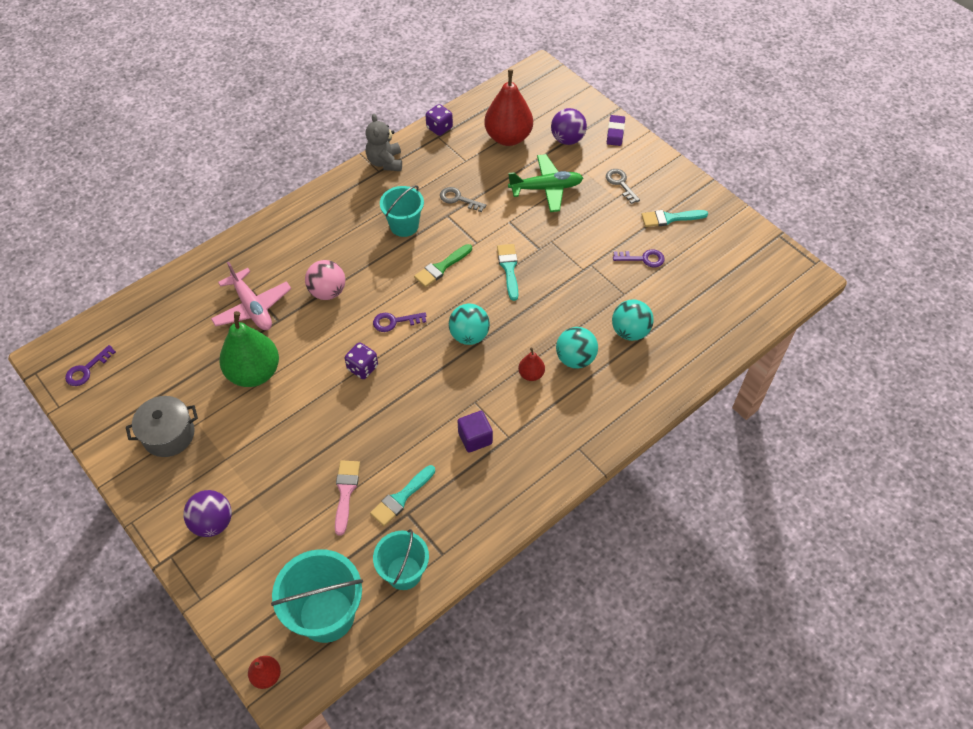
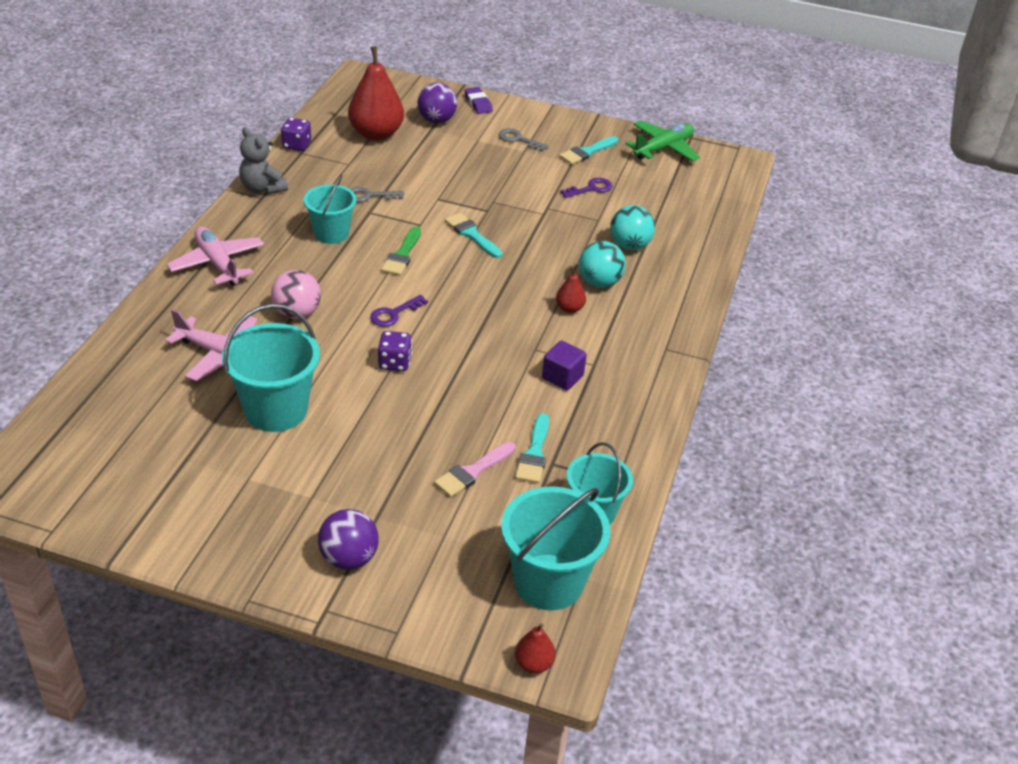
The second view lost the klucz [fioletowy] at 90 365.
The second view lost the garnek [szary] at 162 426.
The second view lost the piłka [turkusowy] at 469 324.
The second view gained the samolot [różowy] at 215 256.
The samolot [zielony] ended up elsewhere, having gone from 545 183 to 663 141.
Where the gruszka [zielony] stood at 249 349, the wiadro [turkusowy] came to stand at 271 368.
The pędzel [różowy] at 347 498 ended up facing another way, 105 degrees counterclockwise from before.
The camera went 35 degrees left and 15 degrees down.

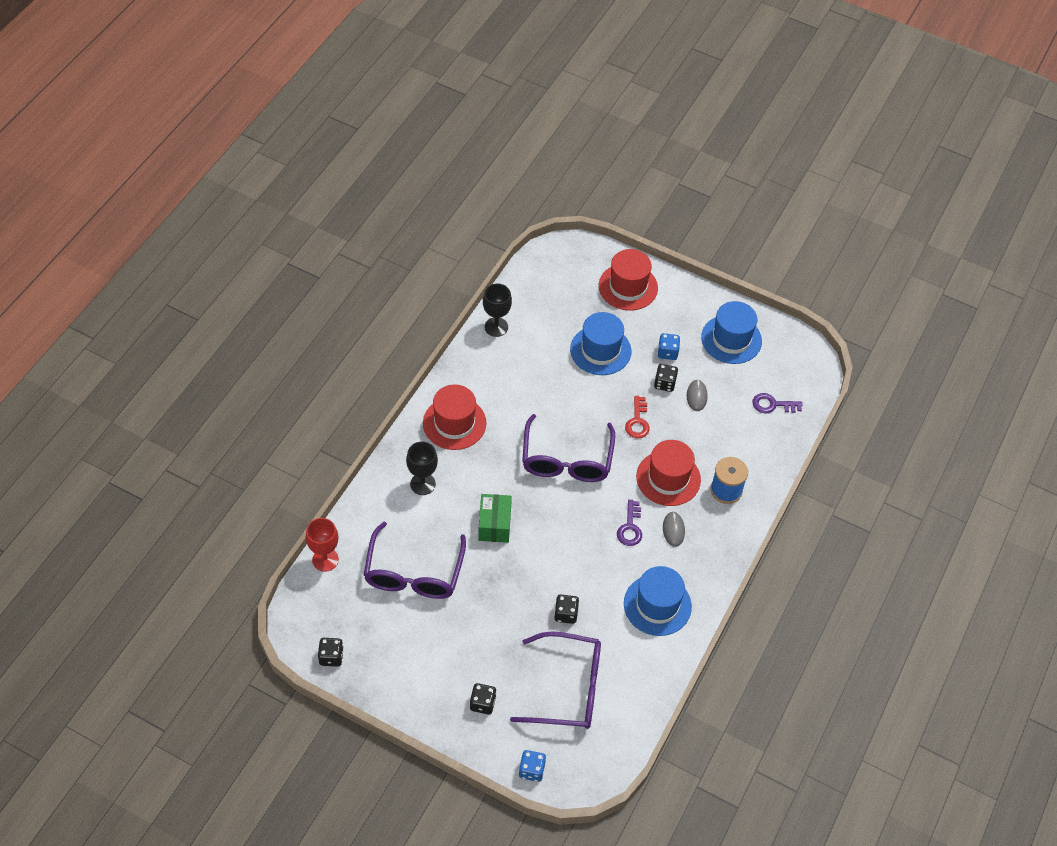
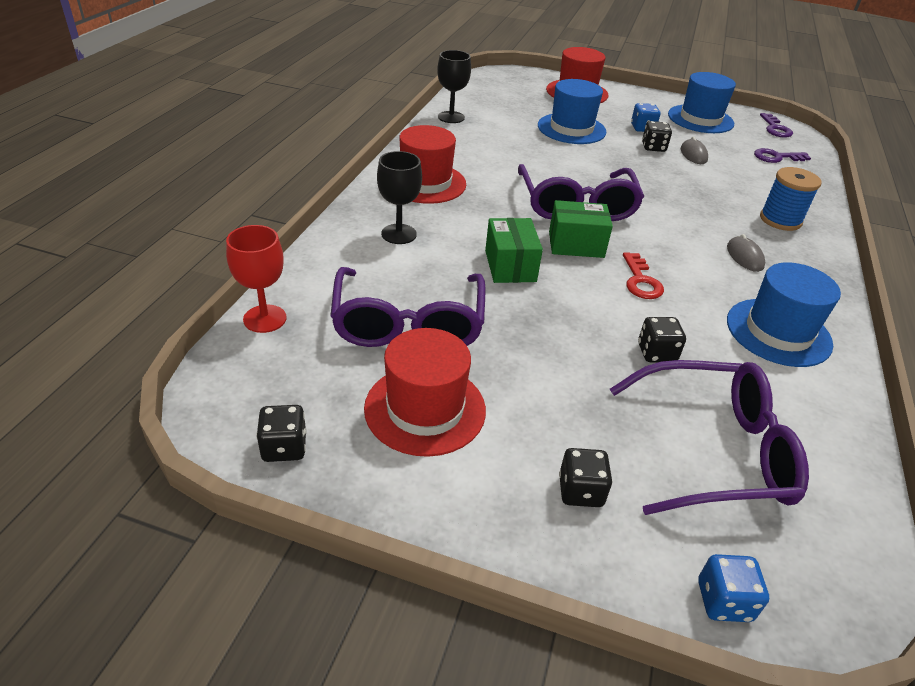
The second view gained the pudełko [zielony] at 581 229.
The klucz [fioletowy] ended up elsewhere, having gone from 629 523 to 776 125.
The klucz [czerwony] ended up elsewhere, having gone from 637 417 to 643 275.
The kapelusz [czerwony] ended up elsewhere, having gone from 668 473 to 425 392.
The camera went 10 degrees left and 15 degrees down.

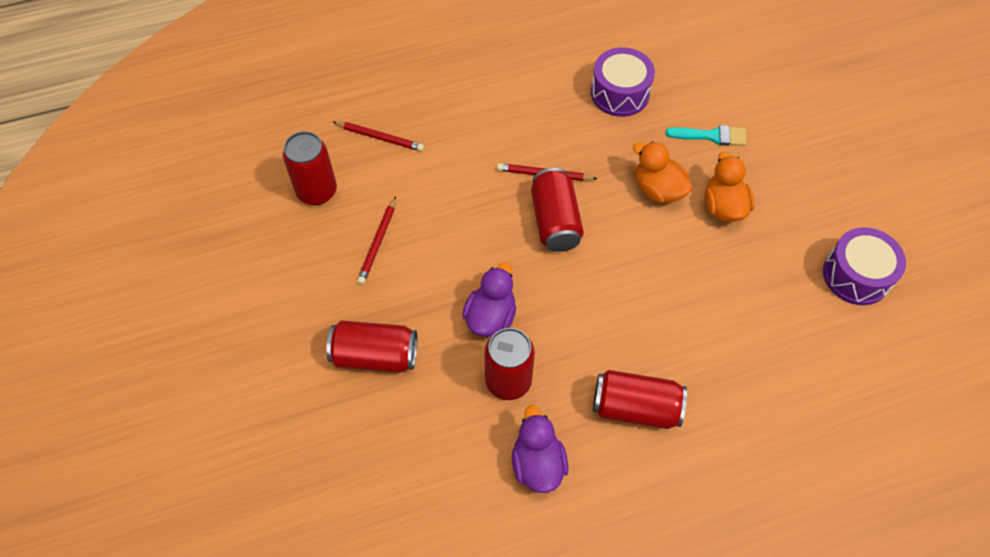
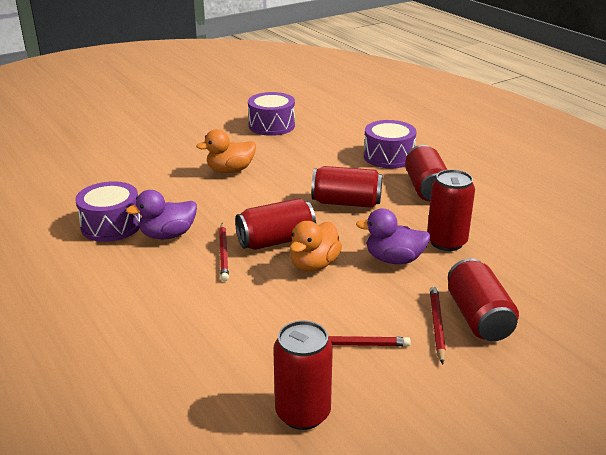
The second view lost the pędzel [turkusowy] at 706 135.
The second view gained the puszka [czerwony] at 346 187.
The second view gained the bęben [fioletowy] at 390 144.
The ołówek [czerwony] ended up elsewhere, having gone from 378 136 to 438 325.
The kaczka [fioletowy] ended up elsewhere, having gone from 540 449 to 161 214.
The kaczka [pomarańczowy] ended up elsewhere, having gone from 662 172 to 316 246.
The camera went 105 degrees left and 30 degrees down.

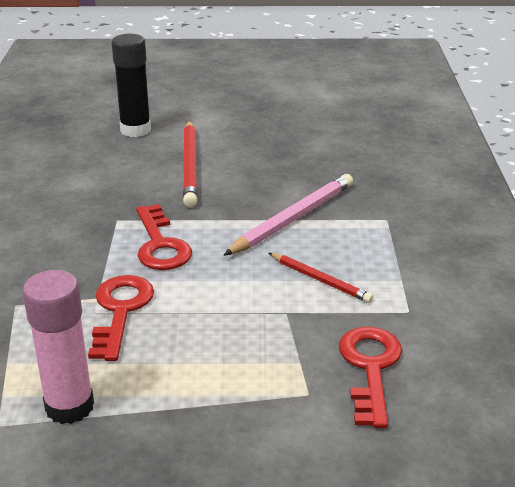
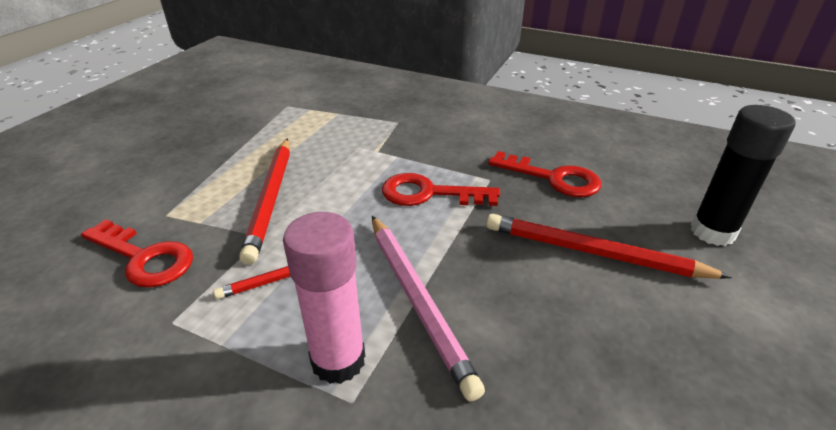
The second view gained the ołówek [czerwony] at 264 201.
The klej w sztyfcie [różowy] ended up elsewhere, having gone from 58 347 to 324 298.
The klucz [czerwony] ended up elsewhere, having gone from 121 318 to 544 174.
The camera went 115 degrees right and 5 degrees up.

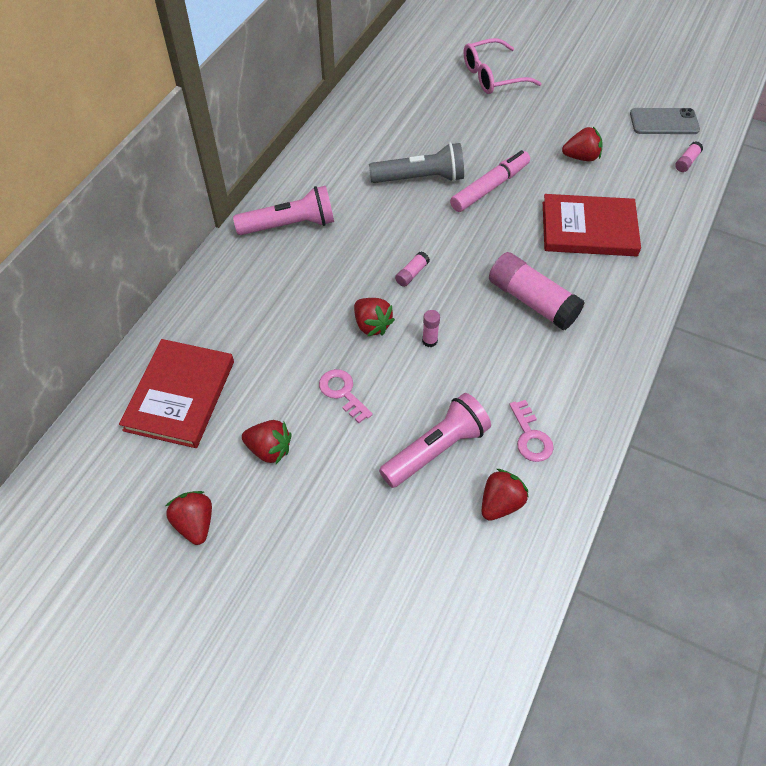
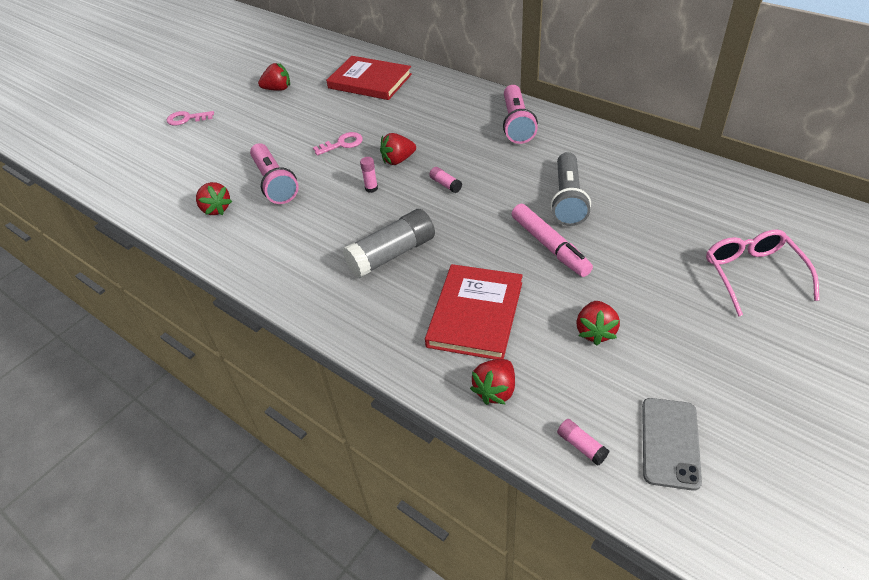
The truskawka [czerwony] ended up elsewhere, having gone from 267 442 to 492 382.
The klucz [różowy] ended up elsewhere, having gone from 531 431 to 190 118.
What was the klej w sztyfcie [różowy] at 536 291 turned into the klej w sztyfcie [szary] at 389 243.
The camera went 105 degrees right and 10 degrees down.

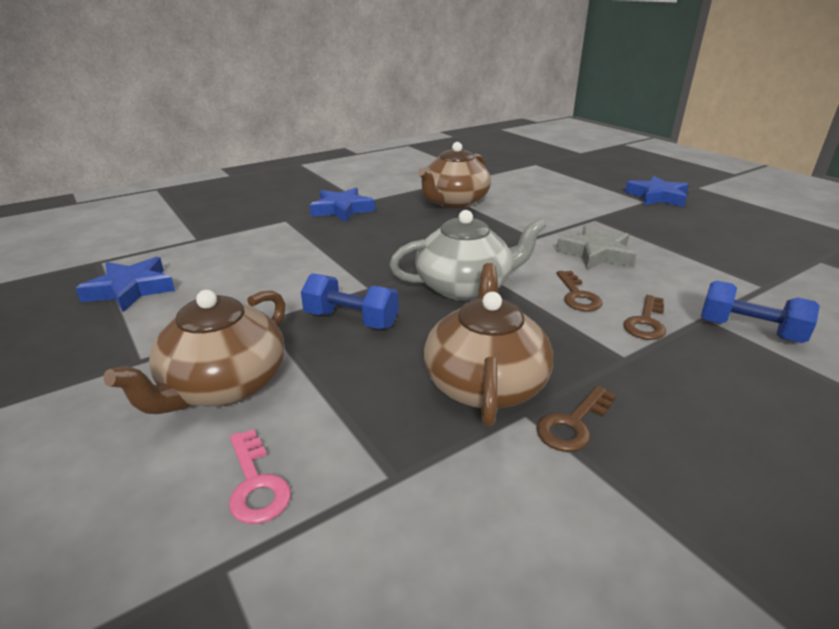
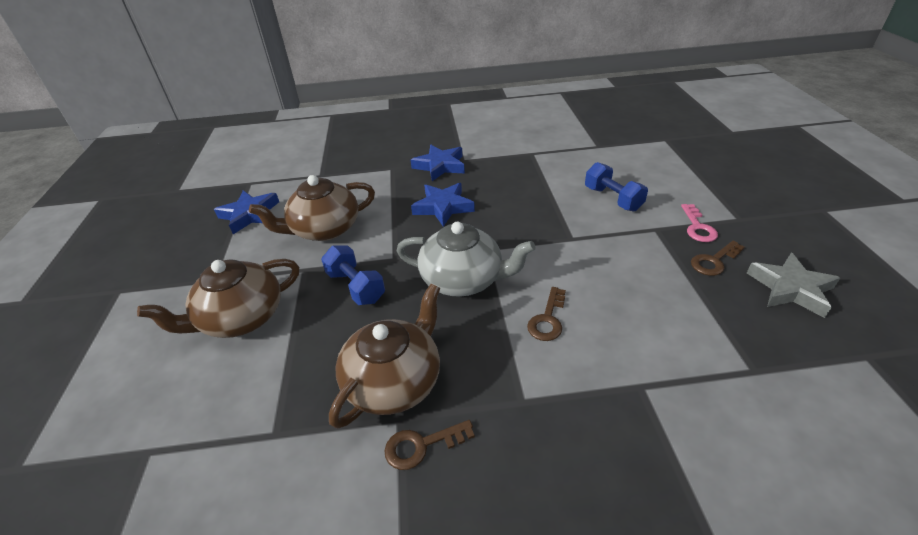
The klucz [różowy] ended up elsewhere, having gone from 260 476 to 699 223.
The imbryk [brązowy] ended up elsewhere, having gone from 454 175 to 312 208.
The gwiazda [szary] ended up elsewhere, having gone from 596 247 to 793 285.
The klucz [brązowy] ended up elsewhere, having gone from 644 317 to 718 258.
The gwiazda [niebieski] ended up elsewhere, having gone from 657 191 to 443 205.
The hantel [niebieski] ended up elsewhere, having gone from 760 312 to 616 187.
The camera went 30 degrees right and 10 degrees up.

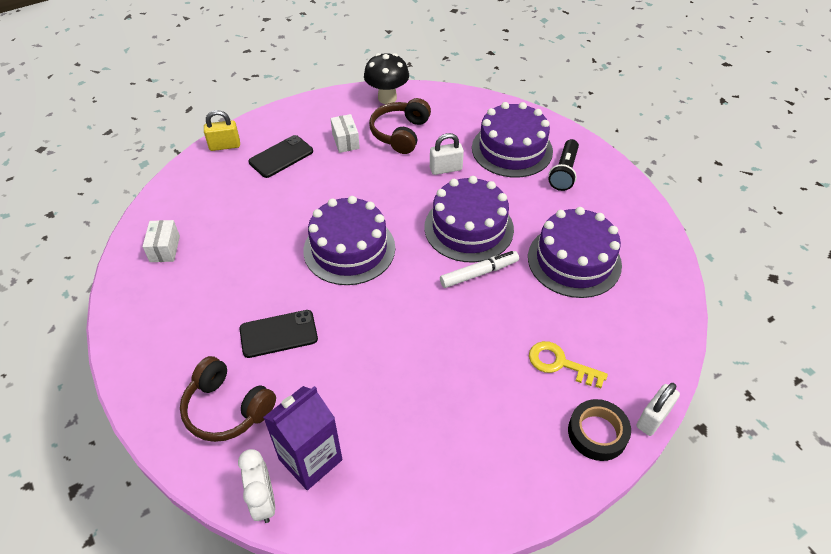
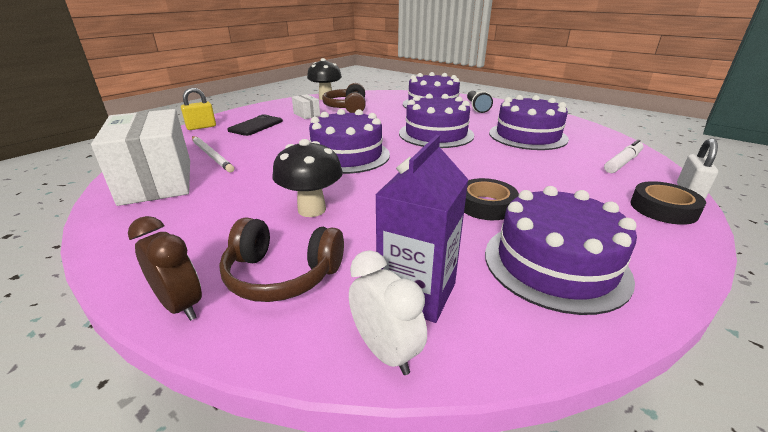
The second view lost the kłódka [biały] at 447 154.
The second view lost the klucz [żółty] at 568 364.
The second view gained the budzik [brązowy] at 165 268.
The second view gained the ołówek [biały] at 213 154.
The second view gained the taśma klejąca [czarny] at 491 199.
The second view gained the tort [fioletowy] at 561 250.
The flamaster [biały] ended up elsewhere, having gone from 479 269 to 623 156.
Where the telefon [czarny] stood at 278 334, the grzyb [czarny] came to stand at 307 178.
The size of the pudełko [biały] at 161 241 changed by a factor of 2.34.
The camera went 20 degrees left and 20 degrees down.

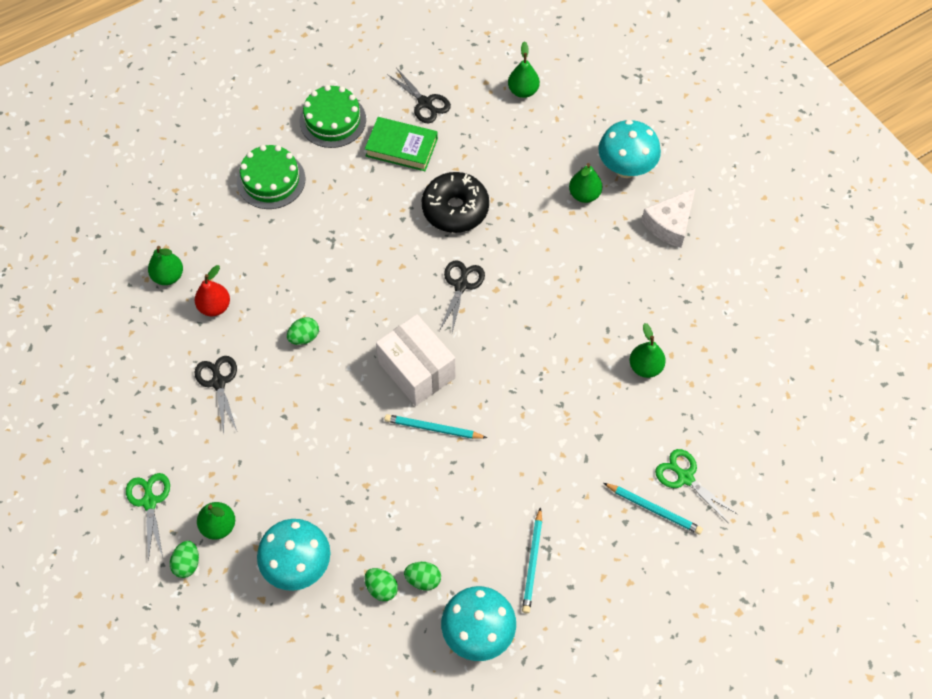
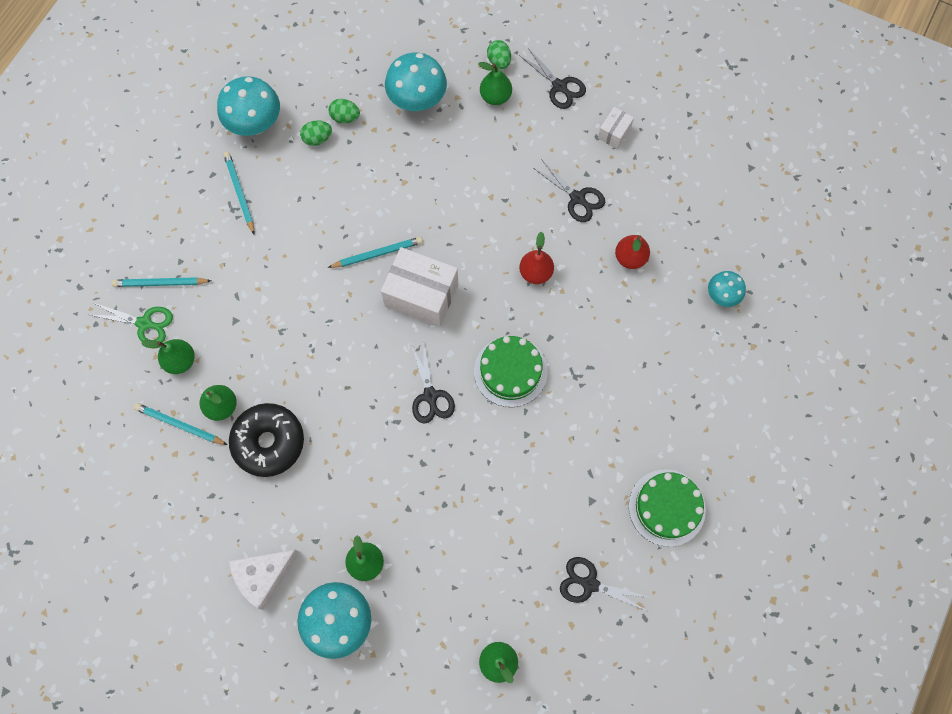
The second view lost the książka [zielony] at 401 144.
The second view gained the ołówek [turkusowy] at 181 424.
The second view gained the pudełko [biały] at 616 128.
The second view gained the grzyb [turkusowy] at 727 289.
The gruszka [zielony] ended up elsewhere, having gone from 165 265 to 168 356.
The tort [zielony] ended up elsewhere, having gone from 271 177 to 511 371.
The donut [czarny] ended up elsewhere, having gone from 455 202 to 266 440.
Where the jajko [zielony] stood at 303 331, the gruszka [czerwony] came to stand at 536 257.
What was the nożyczki [zielony] at 148 517 turned into the nożyczki [czarny] at 552 78.
The ser [biały] at 668 218 ended up facing another way, 135 degrees counterclockwise from before.
The camera went 150 degrees right and 10 degrees up.

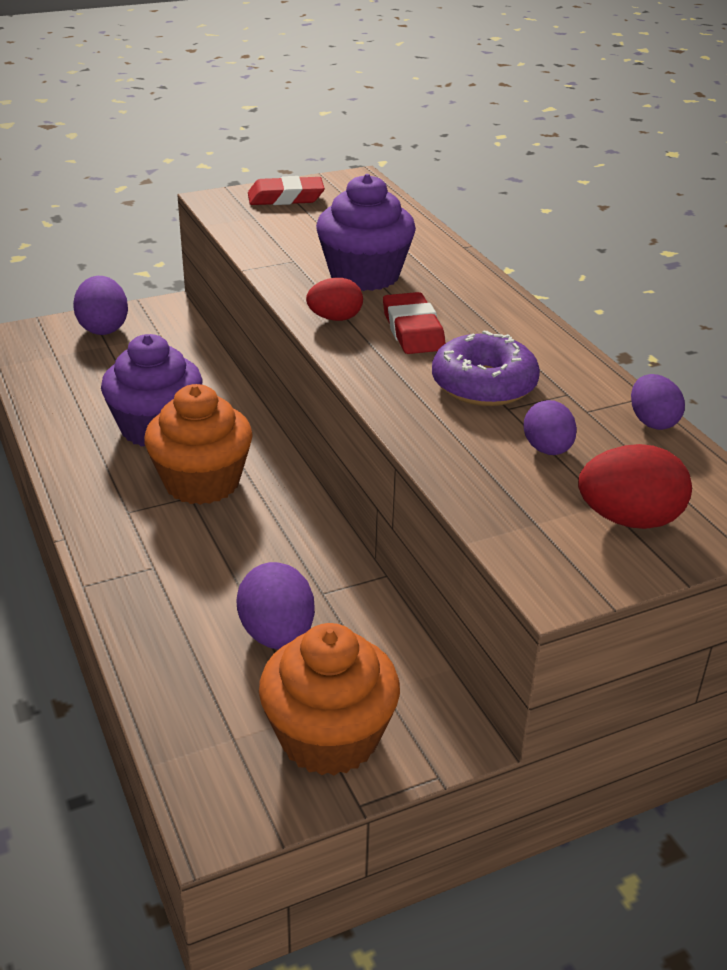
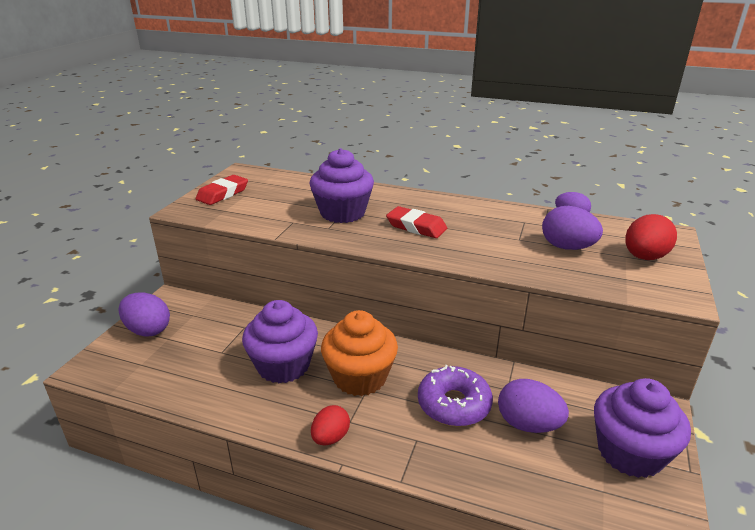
The jajko [czerwony] ended up elsewhere, having gone from 334 299 to 330 425.
The donut [fioletowy] ended up elsewhere, having gone from 486 368 to 455 396.
What was the muffinka [pomarańczowy] at 329 699 turned into the muffinka [fioletowy] at 642 428.
The size of the jajko [fioletowy] at 550 427 changed by a factor of 1.50.
The camera went 45 degrees left and 5 degrees down.

